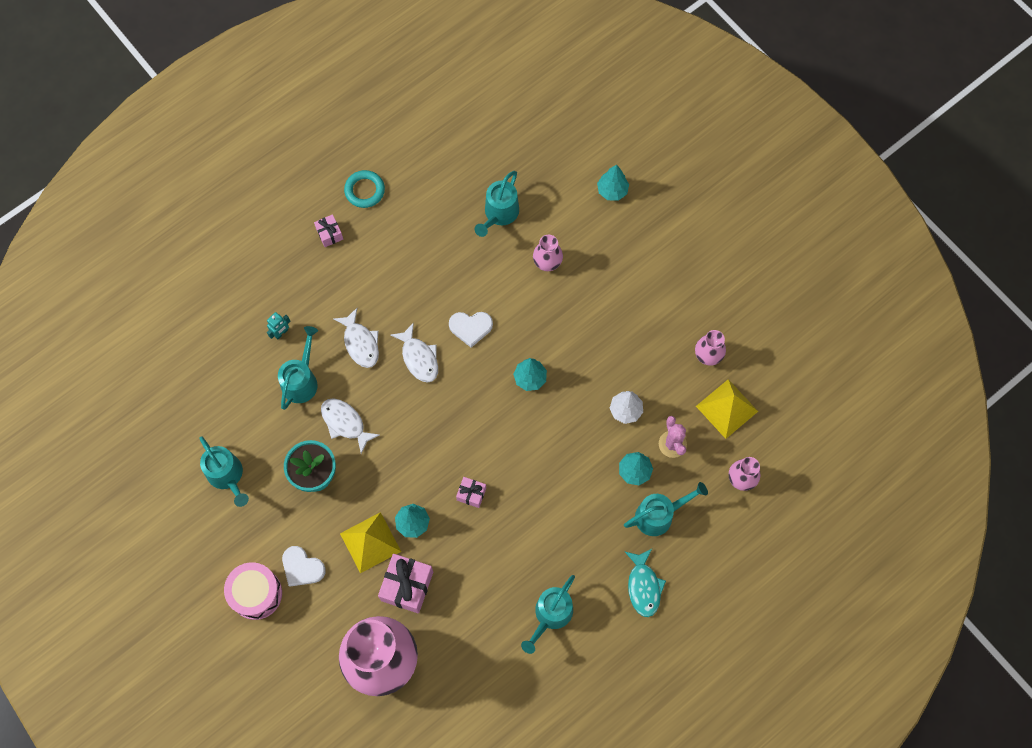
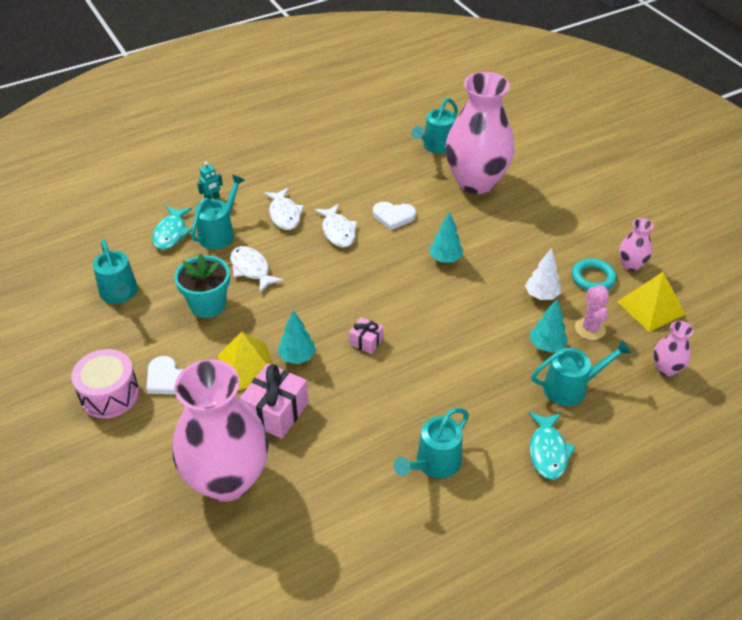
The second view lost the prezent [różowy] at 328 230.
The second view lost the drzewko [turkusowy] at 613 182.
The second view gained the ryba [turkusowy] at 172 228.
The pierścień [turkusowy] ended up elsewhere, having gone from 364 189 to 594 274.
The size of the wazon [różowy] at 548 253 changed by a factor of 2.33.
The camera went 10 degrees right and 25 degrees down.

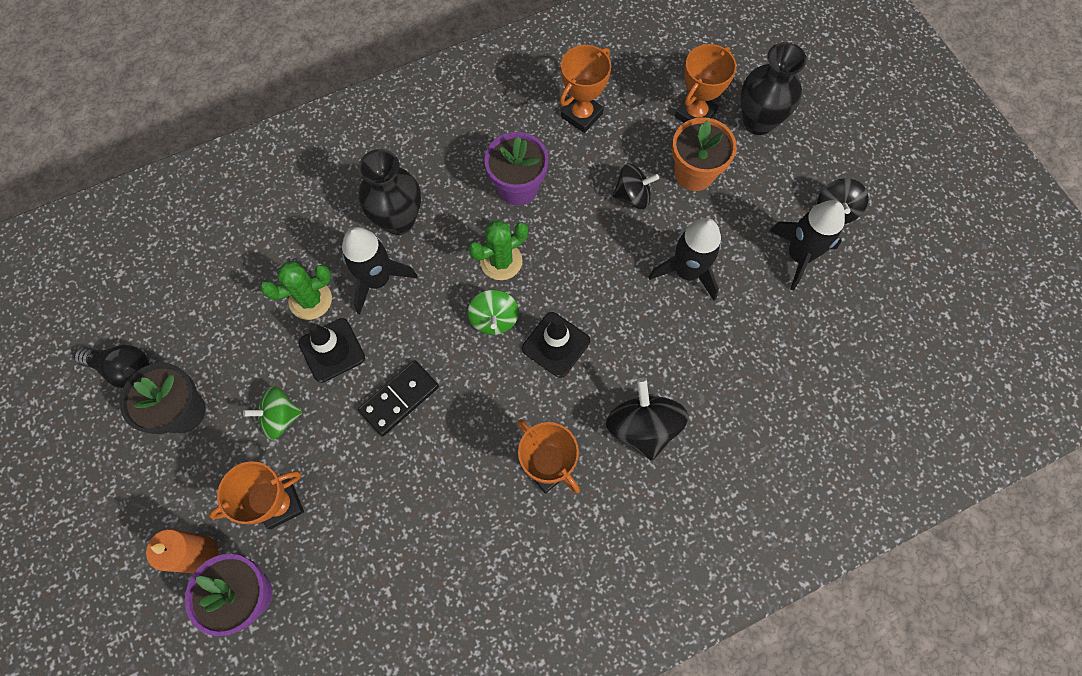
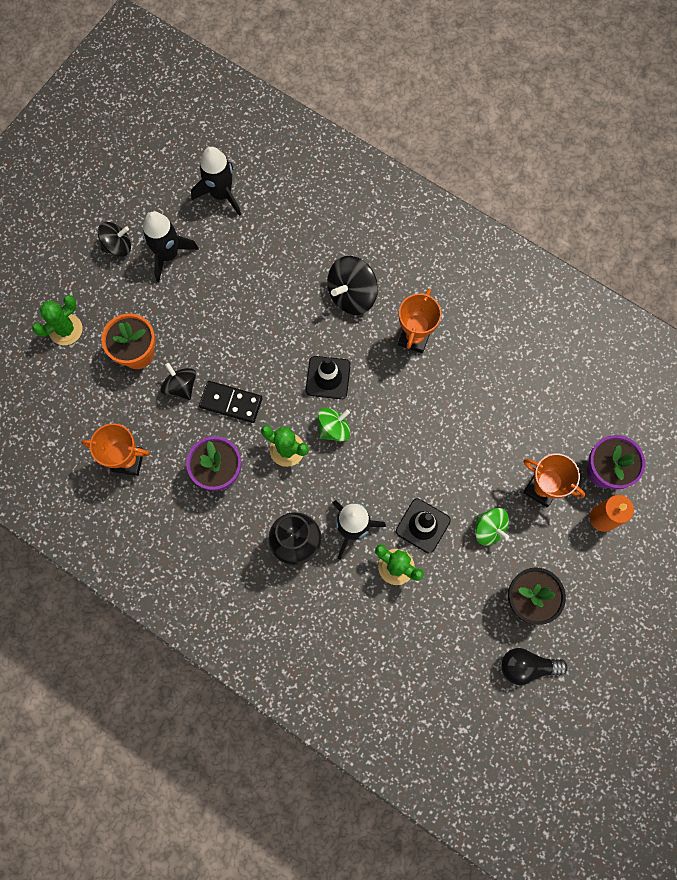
The second view lost the puchar [pomarańczowy] at 705 83.
The kostka domina [czarny] ended up elsewhere, having gone from 398 398 to 231 402.
The rakieta [czarny] ended up elsewhere, having gone from 685 259 to 216 181.
Where the wazon [czarny] stood at 774 88, the kaktus [zielony] came to stand at 57 320.
The żarówka [czarny] at 111 366 ended up facing another way, 75 degrees counterclockwise from before.
The camera went 120 degrees left and 5 degrees up.

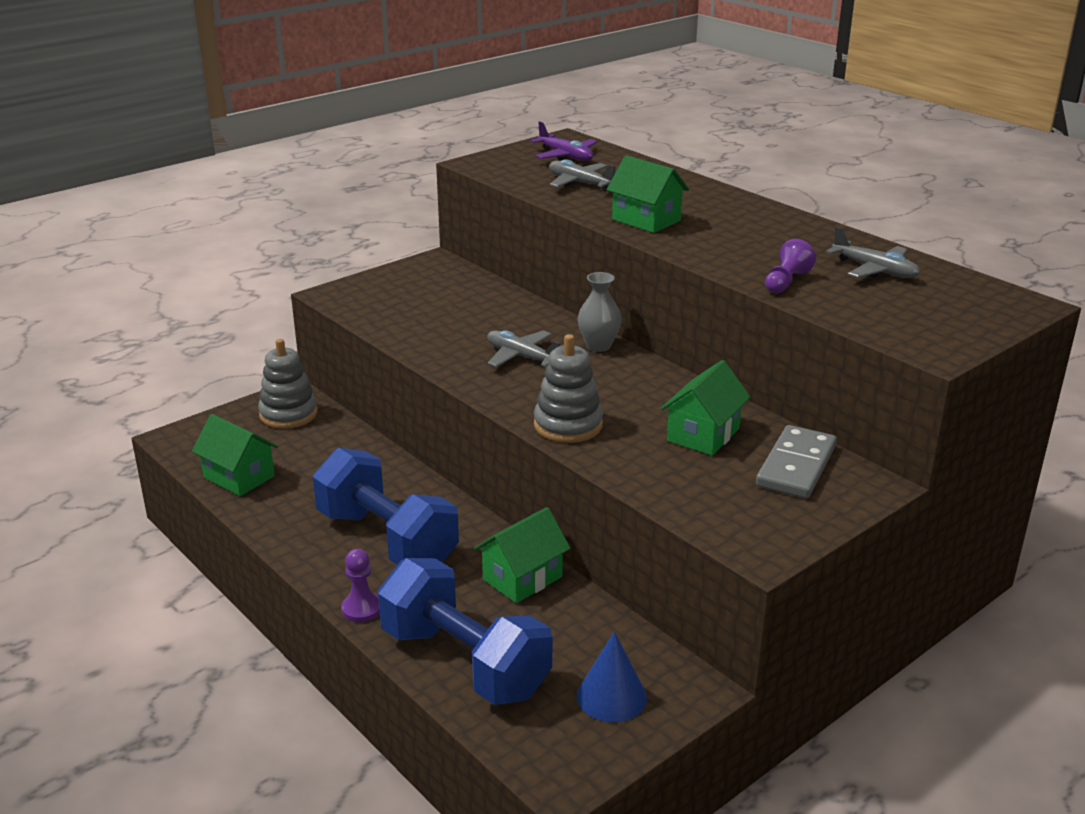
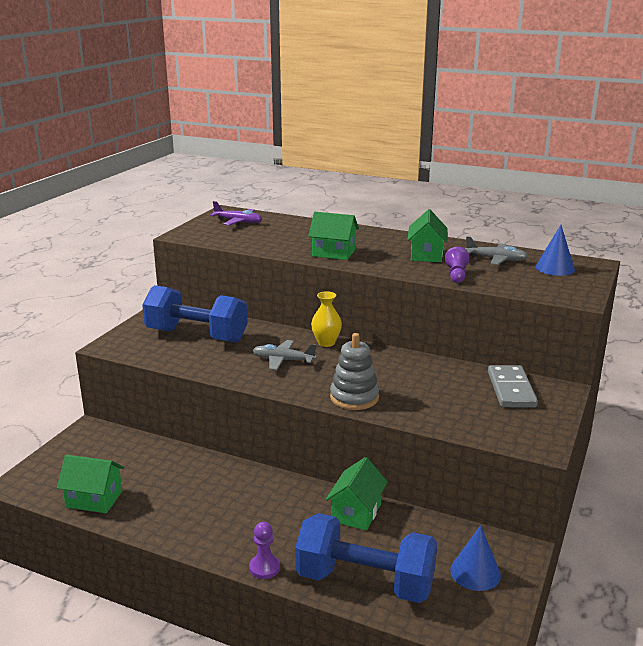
The second view lost the zabawka nakładanka [szary] at 288 384.
The second view lost the samolot [szary] at 582 175.
The second view gained the stożek [niebieski] at 555 250.
The hantel [niebieski] ended up elsewhere, having gone from 386 506 to 195 314.
The domek [zielony] ended up elsewhere, having gone from 705 408 to 427 235.
What was the wazon [szary] at 600 312 turned into the wazon [żółty] at 326 319.
The camera went 25 degrees left and 5 degrees down.

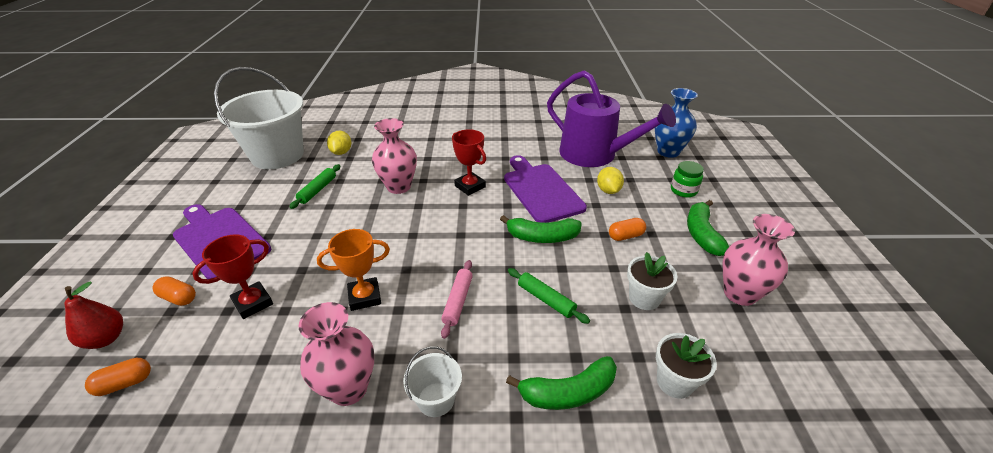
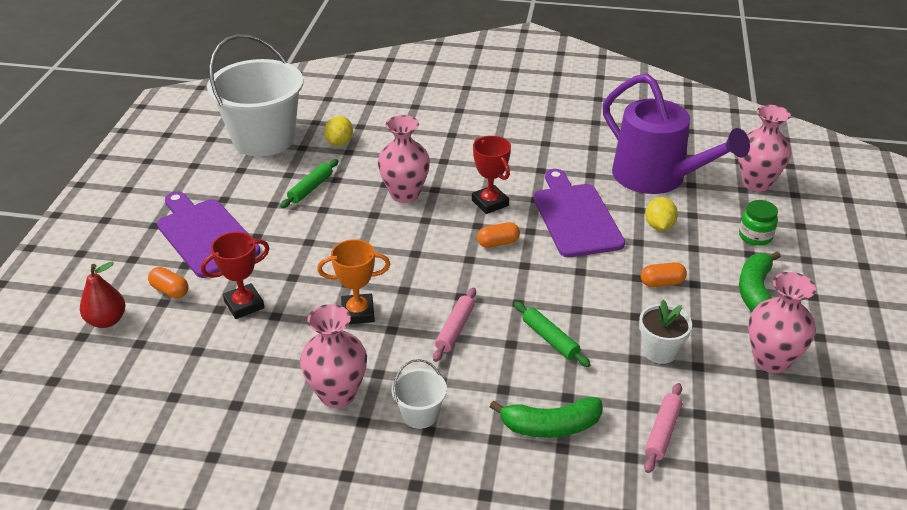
The second view lost the banan [zielony] at 541 229.
The kapsułka [pomarańczowy] ended up elsewhere, having gone from 118 377 to 498 235.
Where the doniczka [biały] stood at 686 366, the wałek do ciasta [różowy] came to stand at 663 428.
What was the wazon [niebieski] at 676 123 turned into the wazon [różowy] at 764 148.
The camera went 10 degrees right and 0 degrees up.

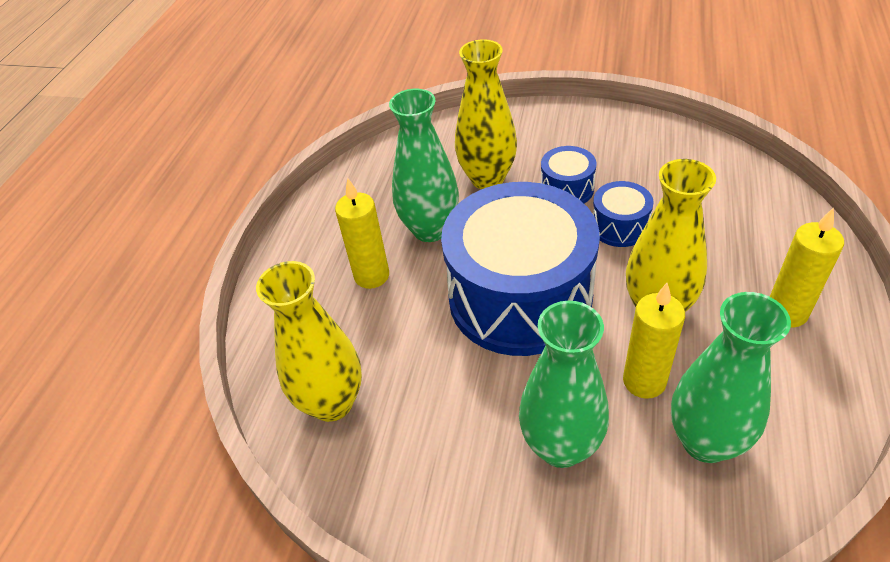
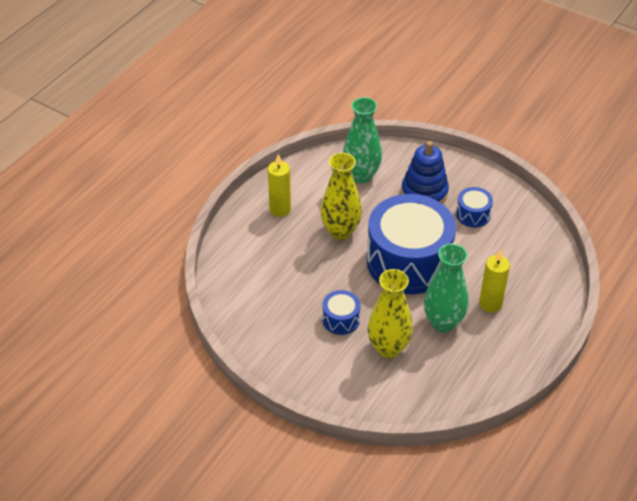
The second view lost the wazon [żółty] at 309 341.
The second view lost the świeca [żółty] at 654 341.
The bęben [niebieski] ended up elsewhere, having gone from 623 214 to 474 207.
Where the wazon [zielony] stood at 564 384, the zabawka nakładanka [niebieski] came to stand at 425 172.
The camera went 165 degrees left and 0 degrees up.

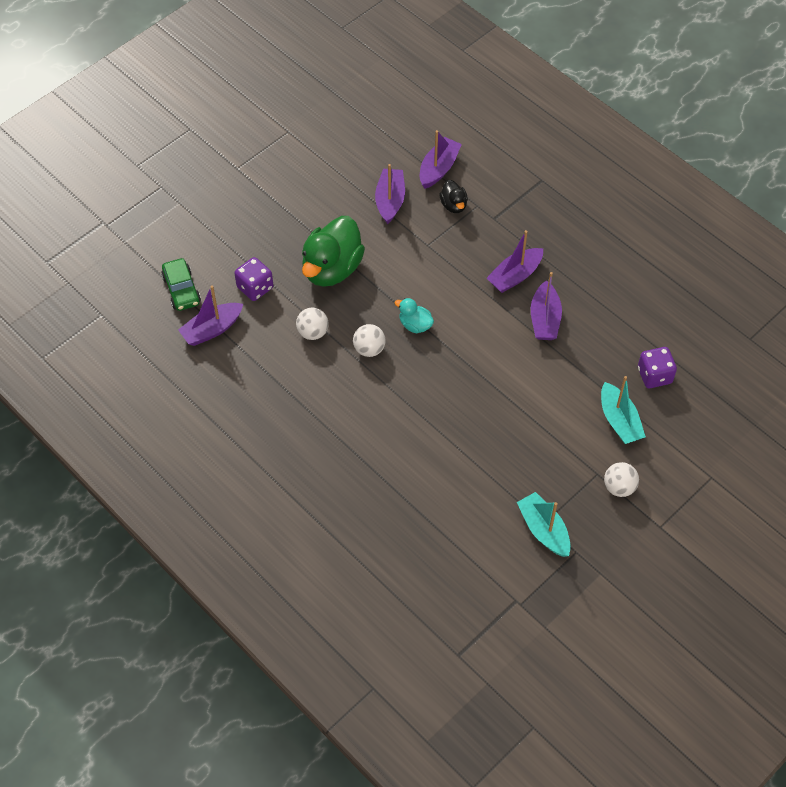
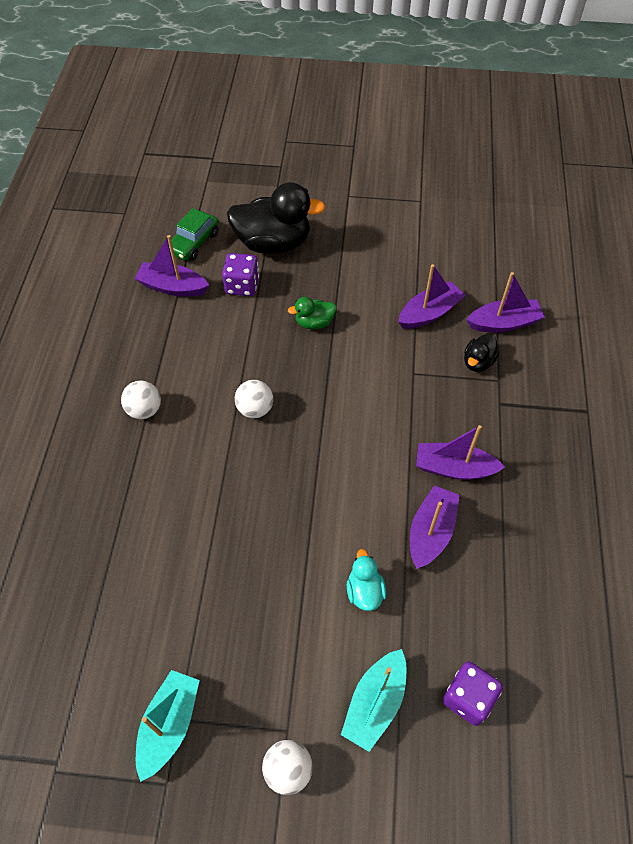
The second view gained the kaczka [czarny] at 276 218.
The piłka [biały] ended up elsewhere, having gone from 312 323 to 141 400.
The kaczka [turkusowy] ended up elsewhere, having gone from 414 315 to 366 580.
The łódka [fioletowy] at 546 306 ended up facing another way, 150 degrees clockwise from before.
The size of the kaczka [zielony] at 333 251 changed by a factor of 0.48.
The camera went 50 degrees right and 0 degrees up.

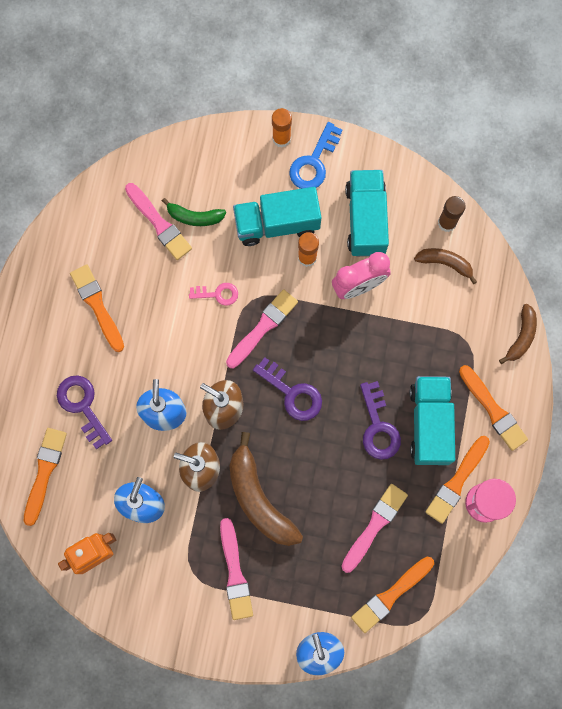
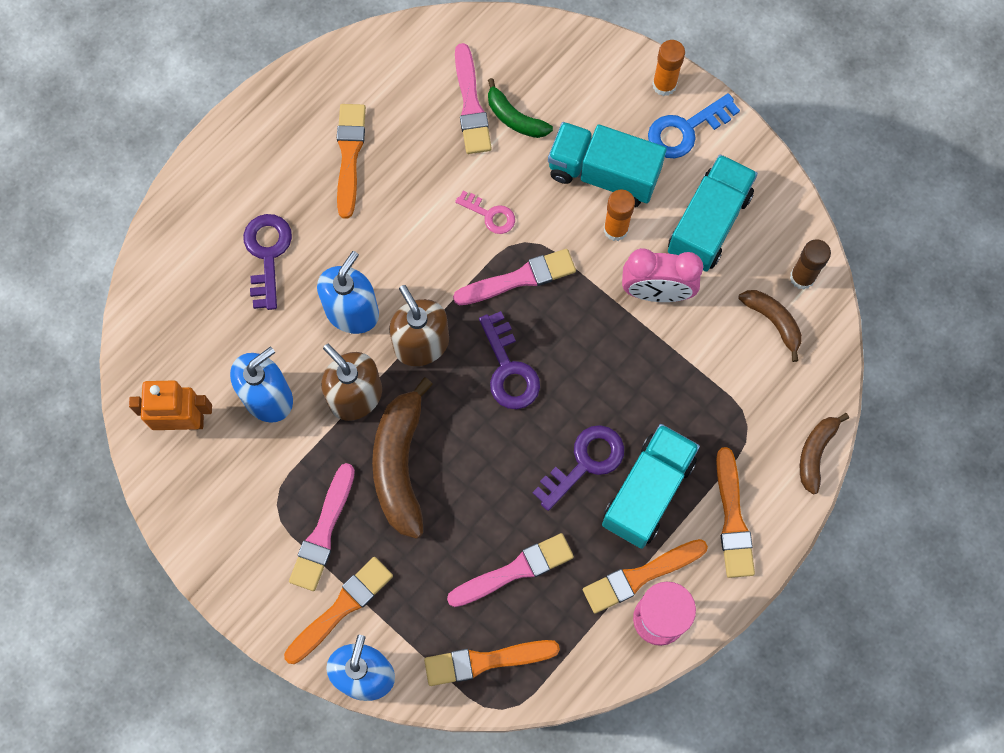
The pędzel [pomarańczowy] ended up elsewhere, having gone from 45 477 to 338 610.
The klucz [fioletowy] at 380 420 ended up facing another way, 150 degrees counterclockwise from before.
The banan [brązowy] at 518 334 ended up facing another way, 150 degrees clockwise from before.
The camera went 30 degrees right and 5 degrees down.

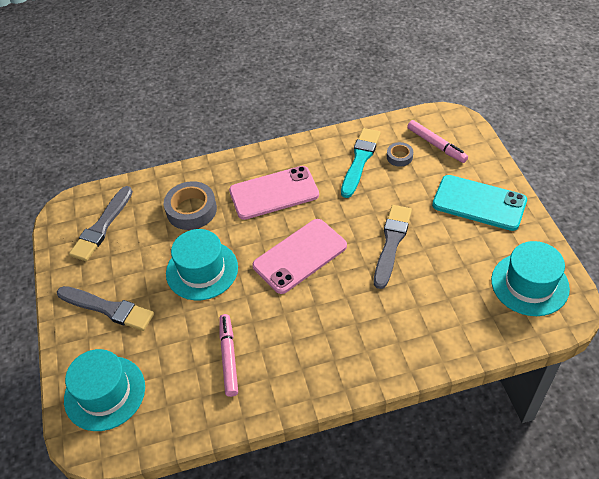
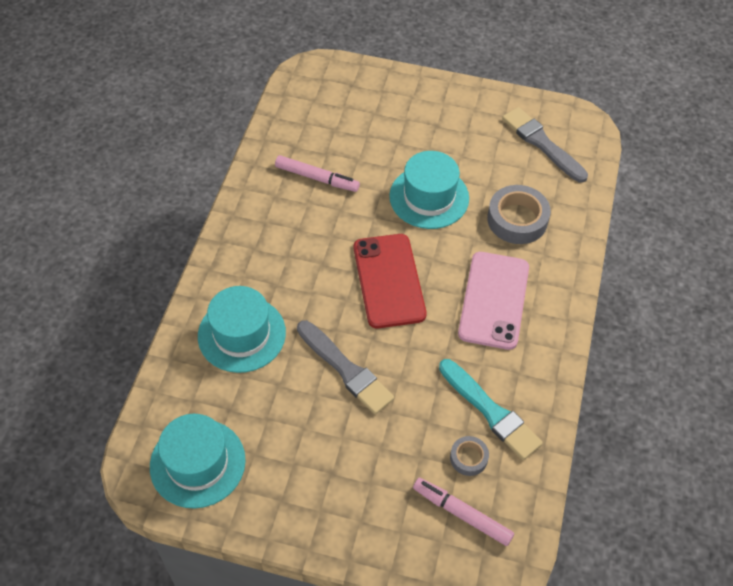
The second view lost the pędzel [szary] at 105 308.
The second view lost the telefon [turkusowy] at 479 203.
The kapelusz [turkusowy] ended up elsewhere, having gone from 104 390 to 242 329.
What was the telefon [różowy] at 299 256 turned into the telefon [czerwony] at 390 281.
The flamaster [różowy] at 437 141 ended up facing another way, 45 degrees clockwise from before.
The camera went 115 degrees right and 5 degrees up.

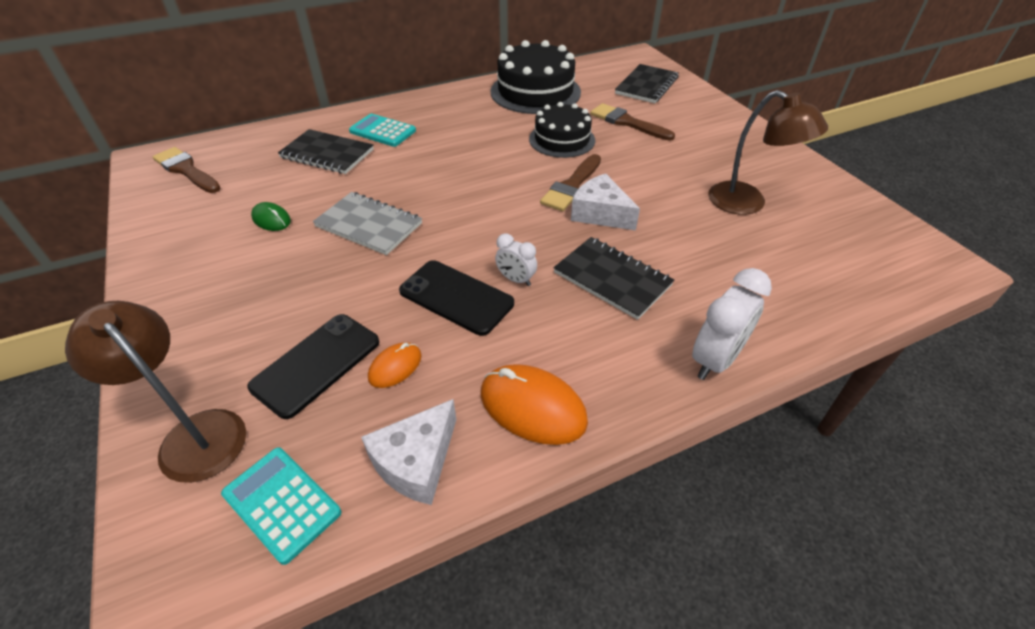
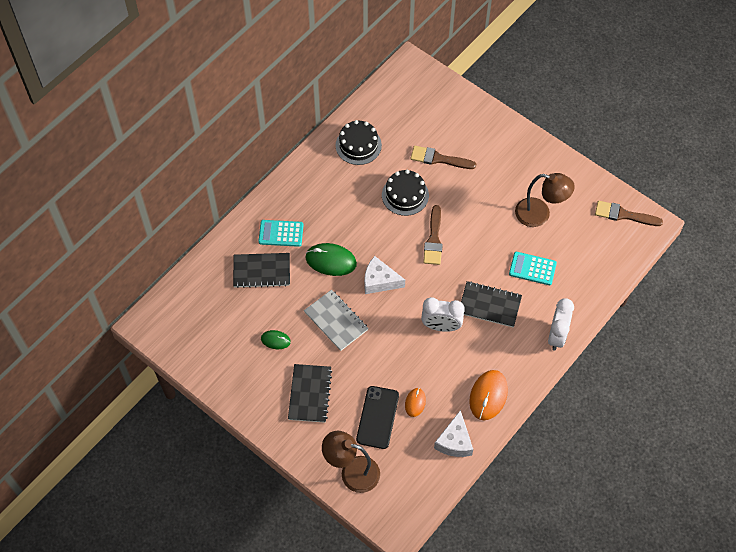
The second view lost the telefon [czarny] at 456 298.
The second view gained the myszka [zielony] at 331 259.
The pędzel [brązowy] ended up elsewhere, having gone from 187 170 to 629 213.
The kalkulator [turkusowy] ended up elsewhere, having gone from 281 506 to 533 268.
The ser [biały] ended up elsewhere, having gone from 605 202 to 384 275.
The zeszyt [czarny] ended up elsewhere, having gone from 647 83 to 310 393.
The zeszyt [szary] at 367 223 ended up facing another way, 45 degrees clockwise from before.
The myszka [pomarańczowy] at 534 404 ended up facing another way, 75 degrees counterclockwise from before.
The size of the tort [czarny] at 536 77 changed by a factor of 0.65.
The size of the budzik [biały] at 516 260 changed by a factor of 1.73.
The camera went 25 degrees left and 15 degrees up.

